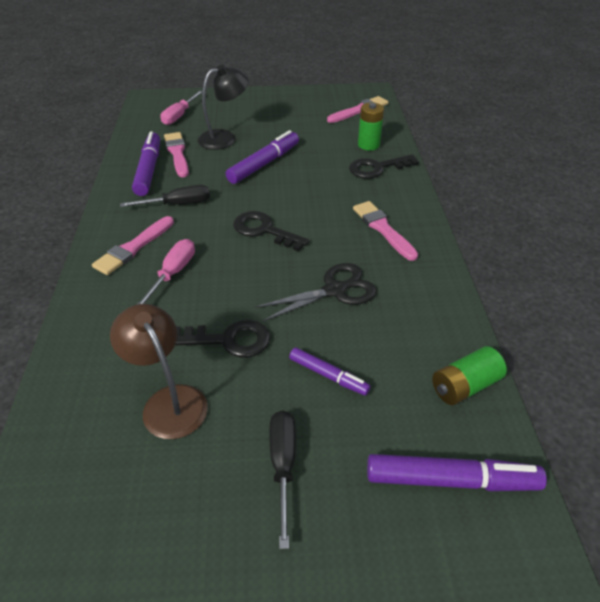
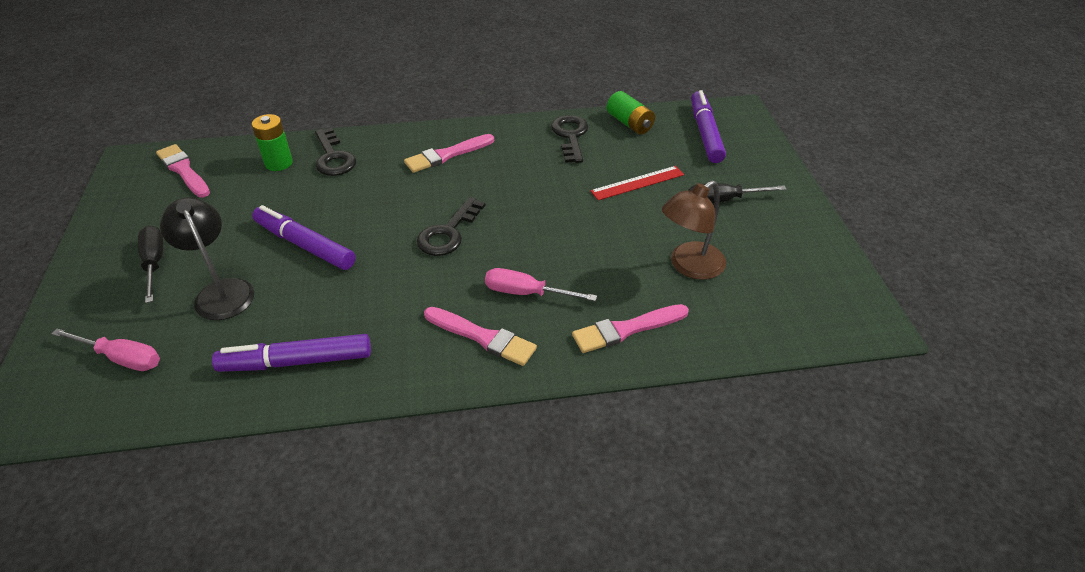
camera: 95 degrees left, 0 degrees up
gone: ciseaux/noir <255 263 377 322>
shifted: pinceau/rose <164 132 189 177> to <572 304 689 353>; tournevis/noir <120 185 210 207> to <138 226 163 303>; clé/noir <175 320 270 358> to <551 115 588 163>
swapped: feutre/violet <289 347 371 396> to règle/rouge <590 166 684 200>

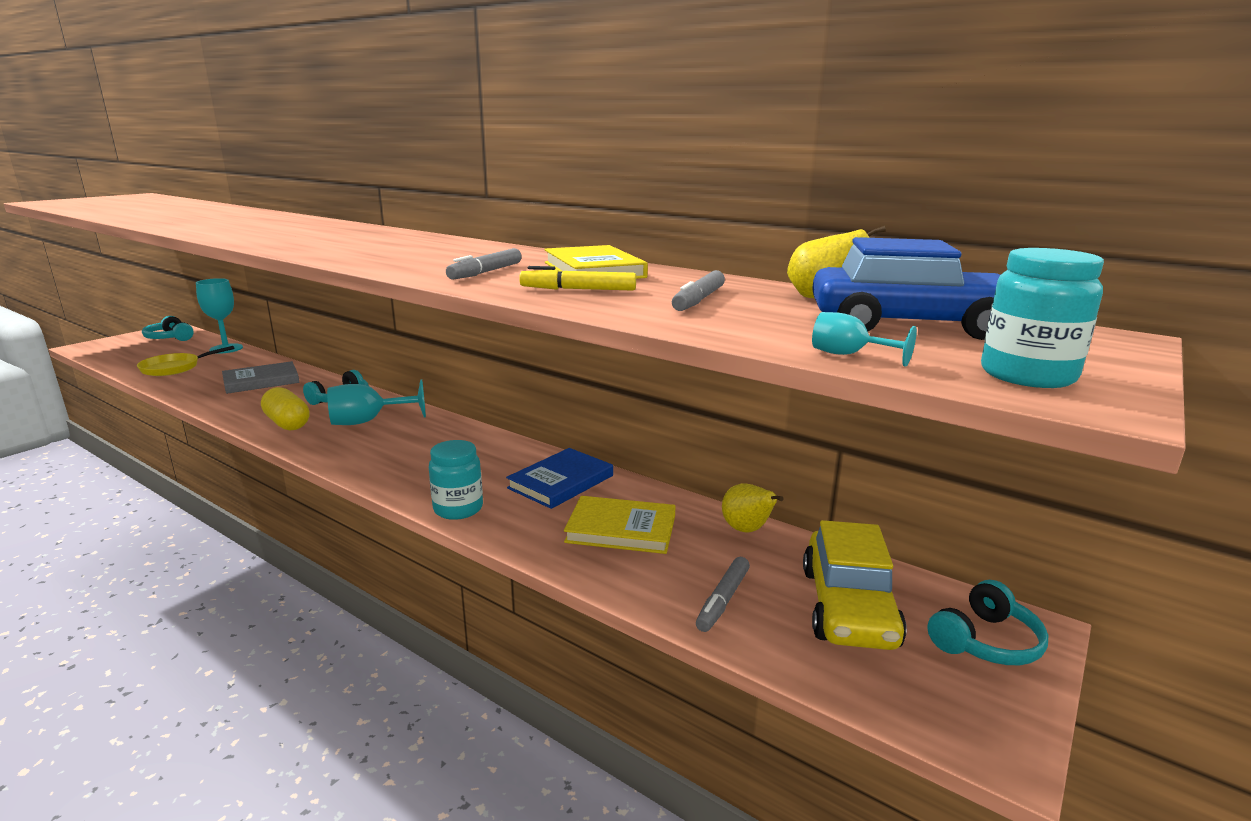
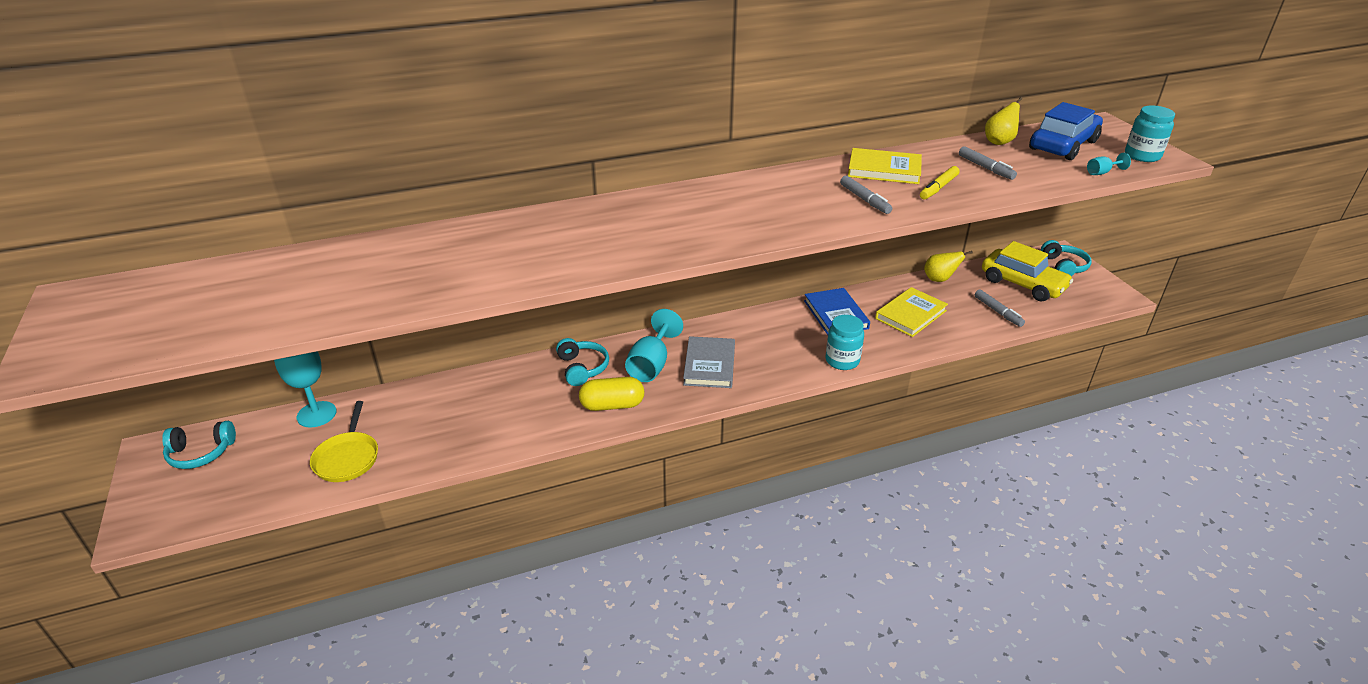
camera: 55 degrees left, 15 degrees up
shifted: livre/gris <222 361 299 394> to <683 336 735 388>

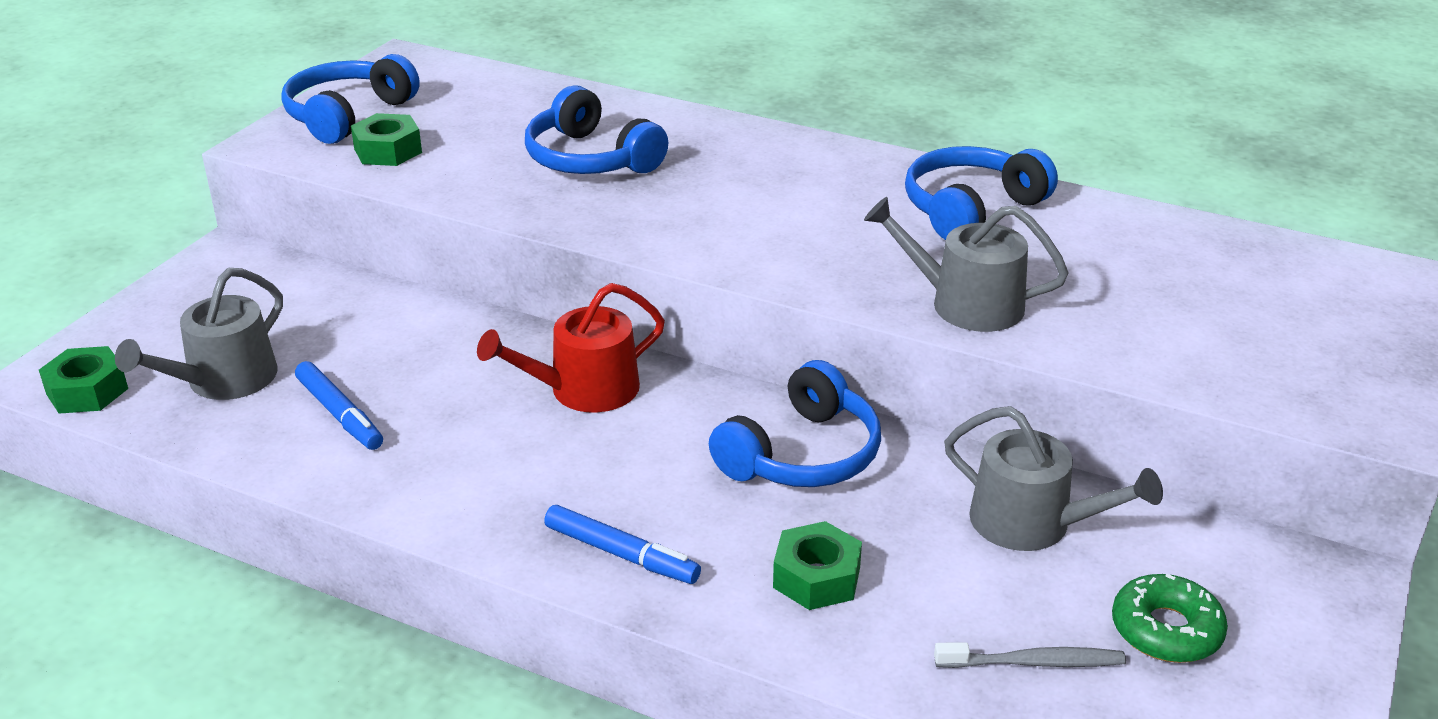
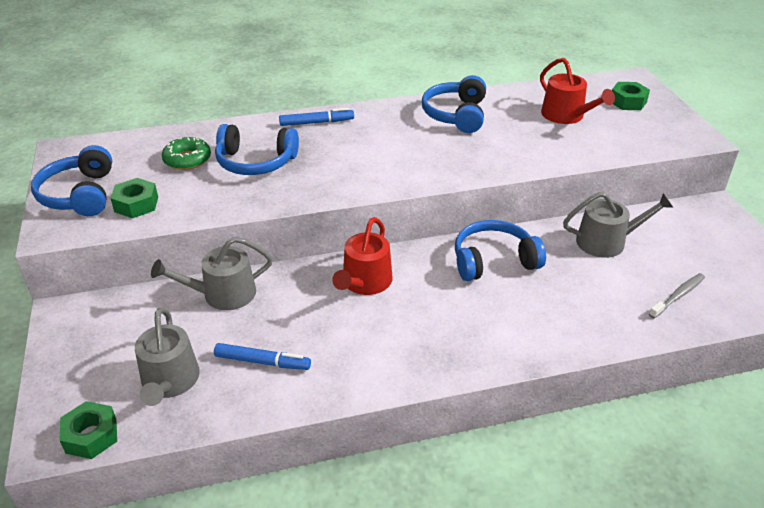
camera: 40 degrees left, 5 degrees up
new: arrosoir/rouge <540 58 615 124>
shifted: arrosoir/gris <864 197 1069 332> to <151 237 273 310>; feutre/bleu <544 505 701 584> to <279 108 354 126>; écrou/vert <773 521 862 610> to <612 82 650 110>; beignet/vert <1112 574 1228 663> to <162 137 211 170>
rotated: casque audio/bleu <709 360 881 487> = <455 220 546 281> 105 degrees counterclockwise

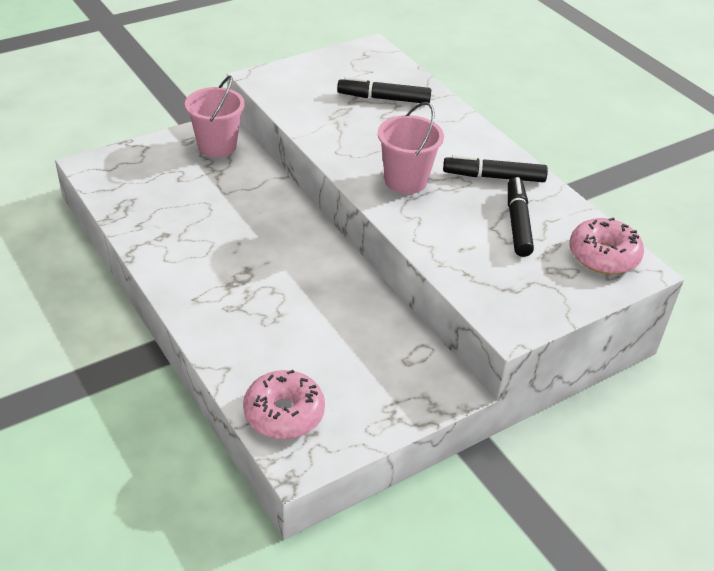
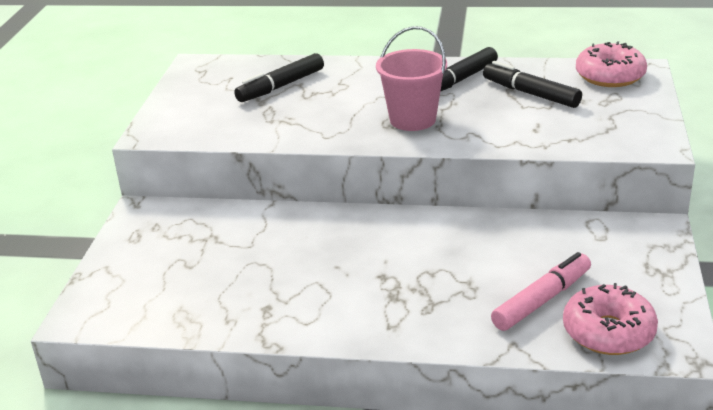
camera: 45 degrees left, 10 degrees down
gone: seau/rose <185 76 245 157>
new: feutre/rose <491 252 591 331>

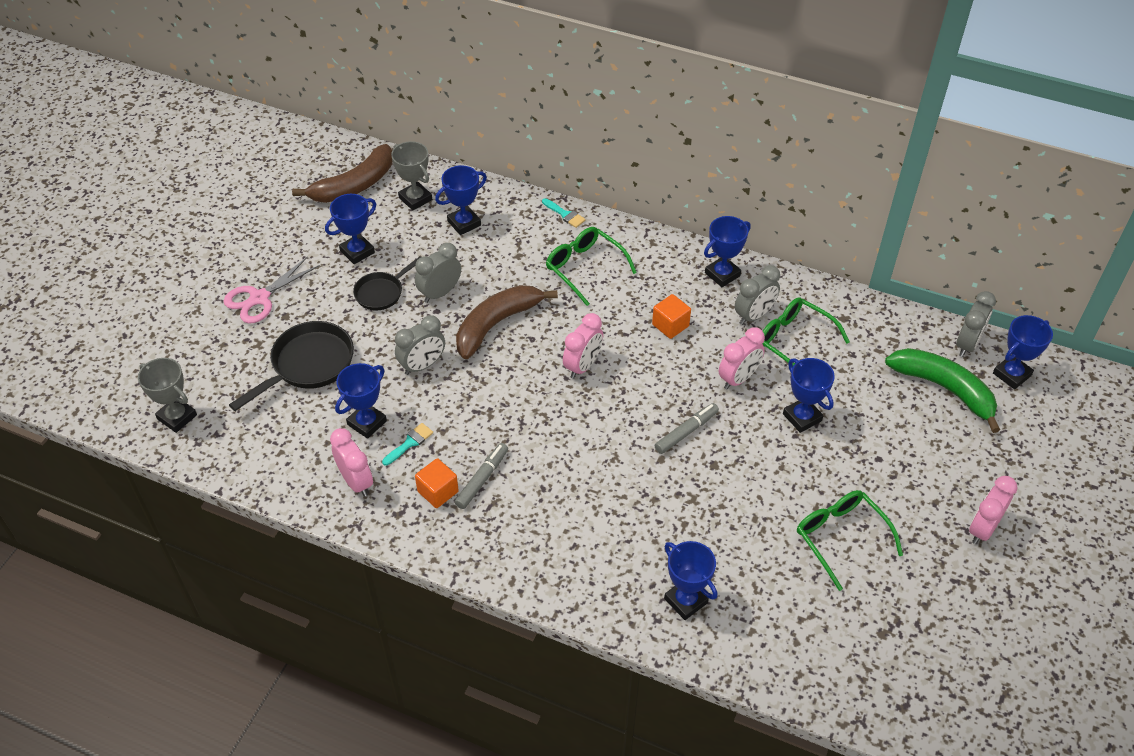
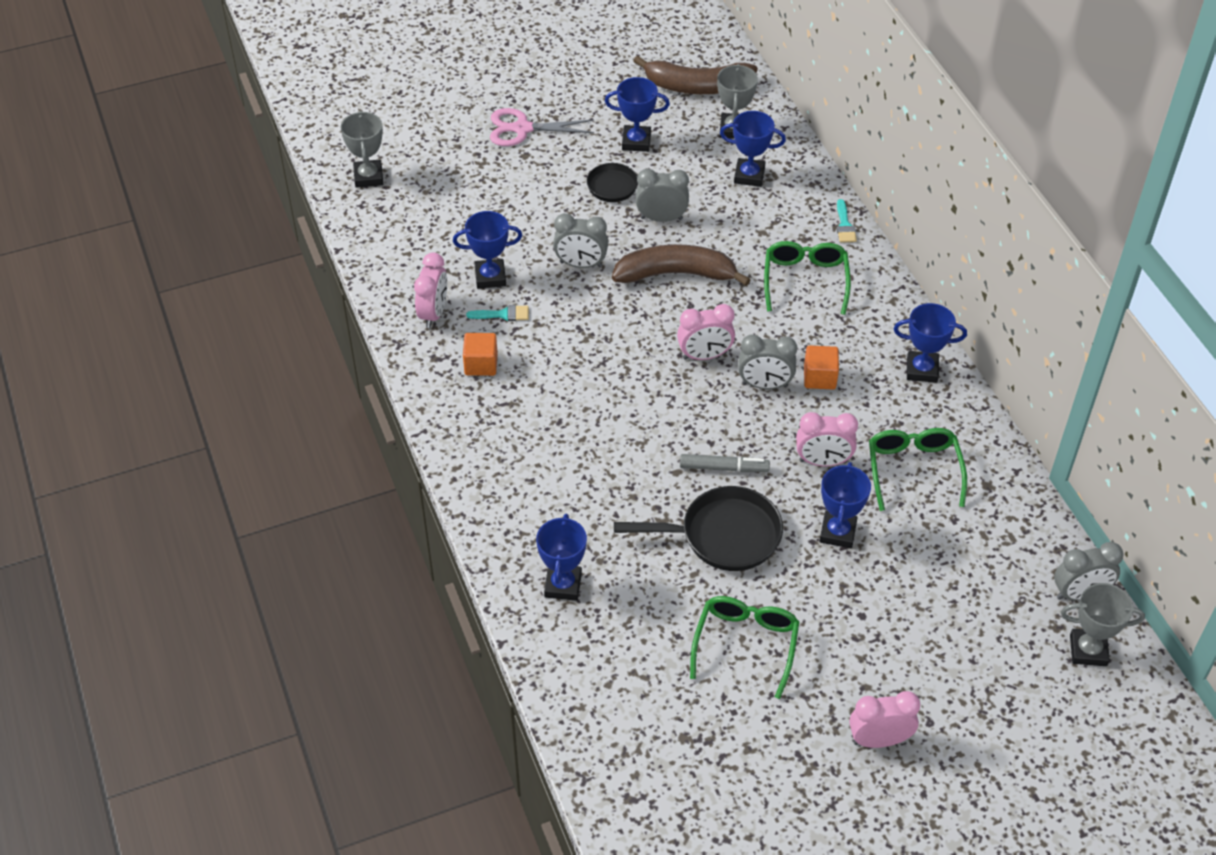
camera: 45 degrees right, 0 degrees up
gone: banane/vert <885 348 1000 433>; feutre/gris <455 443 508 509>
shifted: réveil/gris <735 265 780 325> to <738 334 797 389>; poêle/noir <229 321 354 411> to <614 486 783 571>
repainted: trophée/bleu <993 315 1053 389> to trophée/gris <1061 583 1145 666>

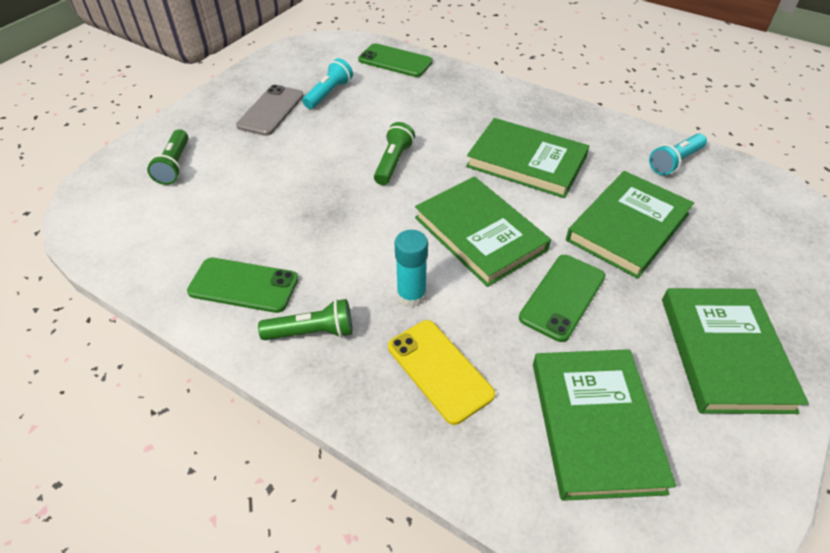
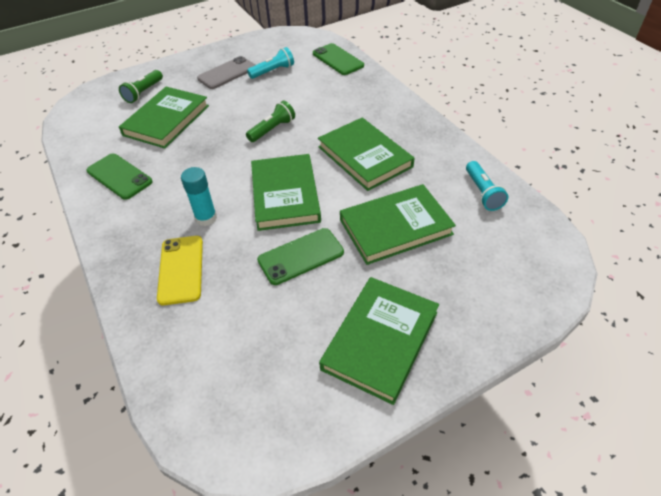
camera: 30 degrees right, 0 degrees up
gone: lampe de poche/vert <258 299 352 340>
shifted: livre/vert <533 349 676 501> to <119 87 209 148>
rotated: lampe de poche/turquoise <649 133 707 175> = <466 161 508 211> 90 degrees counterclockwise

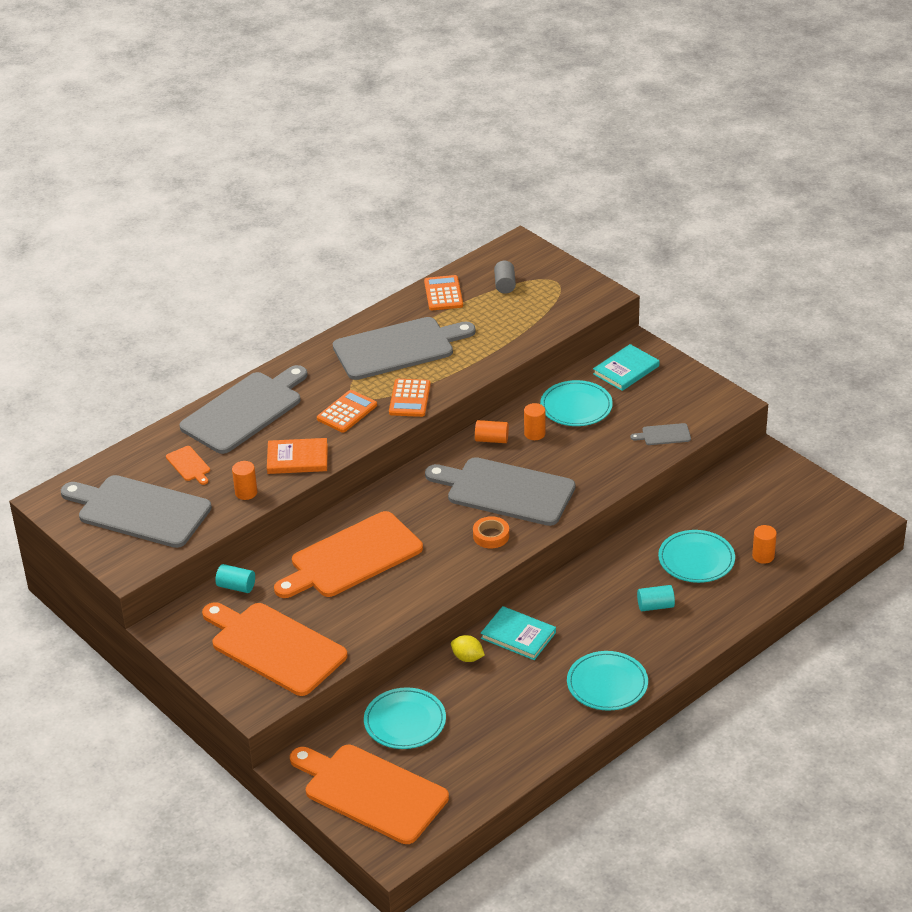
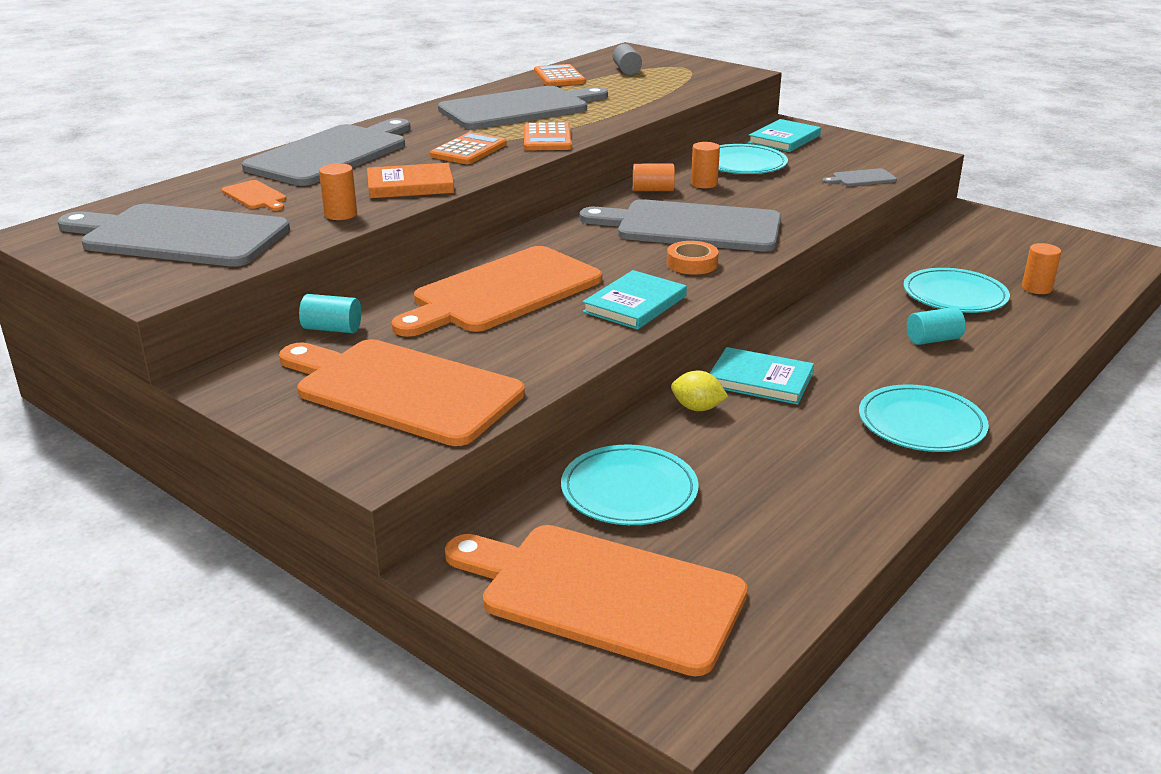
camera: 10 degrees left, 10 degrees down
new: livre/turquoise <582 270 687 330>

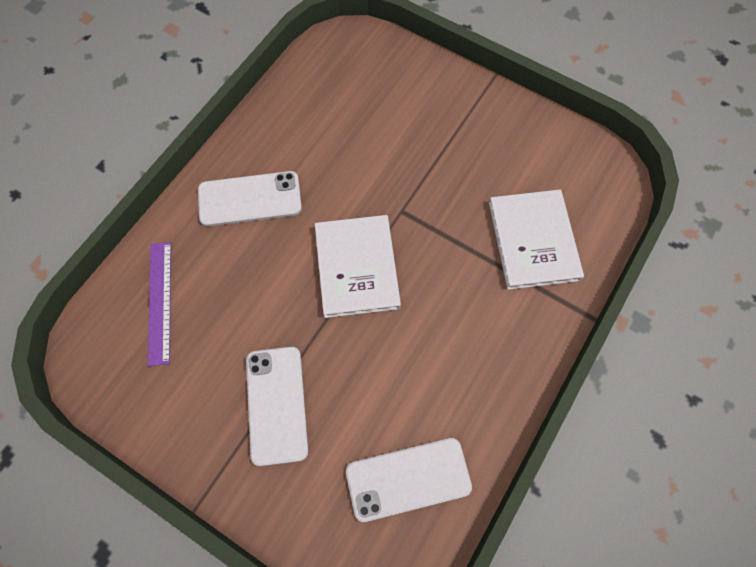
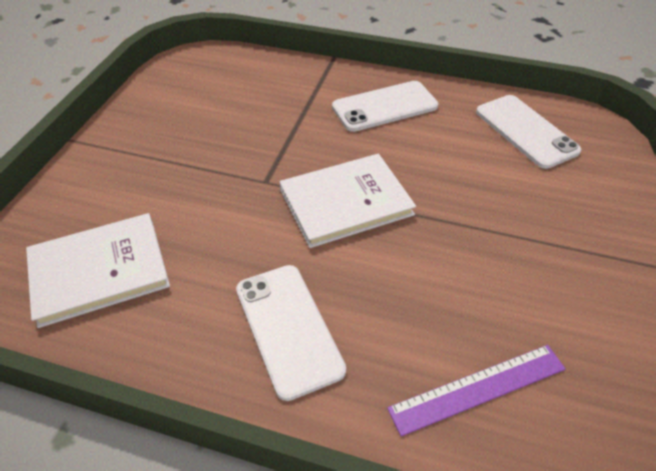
camera: 105 degrees left, 20 degrees down
shifted: livre/blanc <489 190 584 290> to <26 213 170 328>; téléphone/blanc <246 347 308 466> to <332 81 438 132>

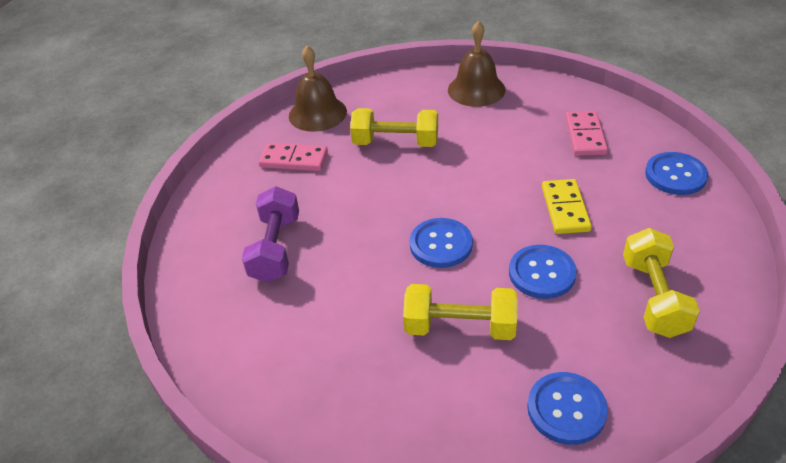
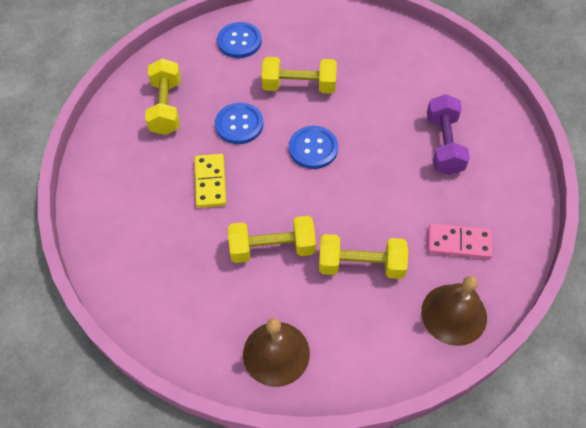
camera: 175 degrees right, 15 degrees up
gone: domino/rose <565 111 608 156>; bouton/bleu <645 152 708 195>
new: haltère/jaune <228 216 316 263>

